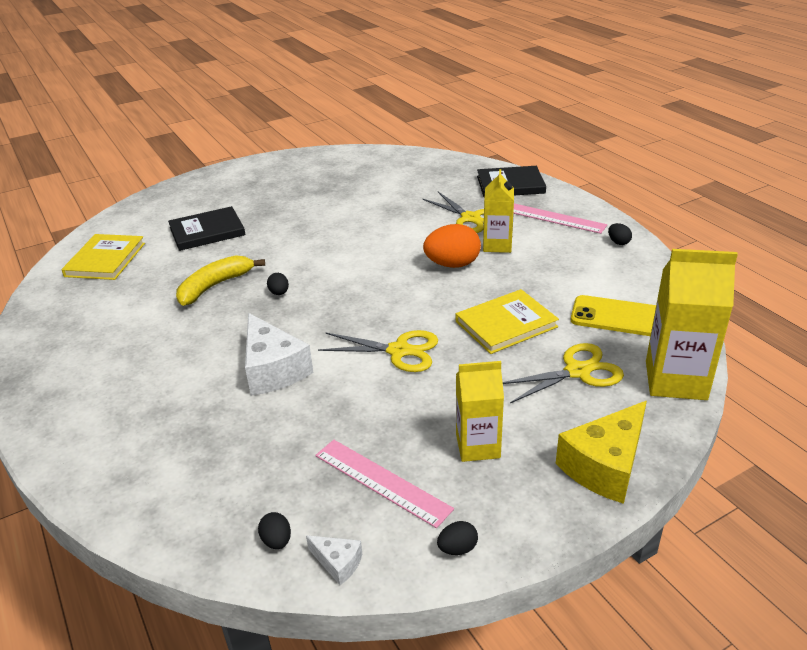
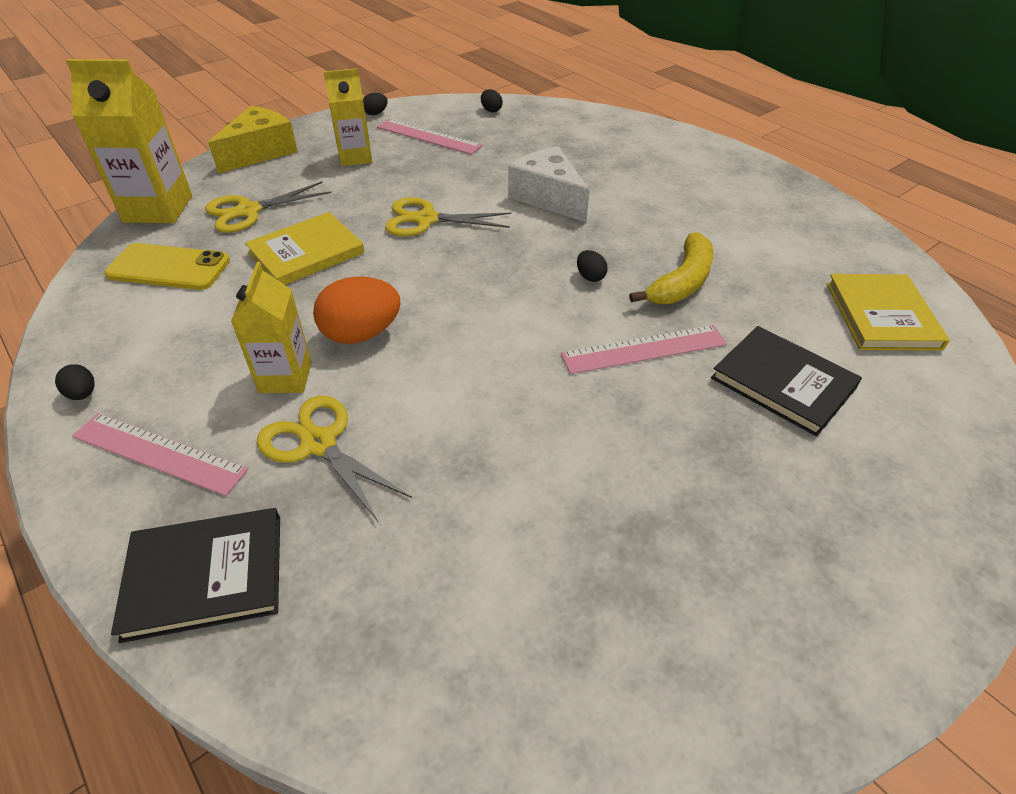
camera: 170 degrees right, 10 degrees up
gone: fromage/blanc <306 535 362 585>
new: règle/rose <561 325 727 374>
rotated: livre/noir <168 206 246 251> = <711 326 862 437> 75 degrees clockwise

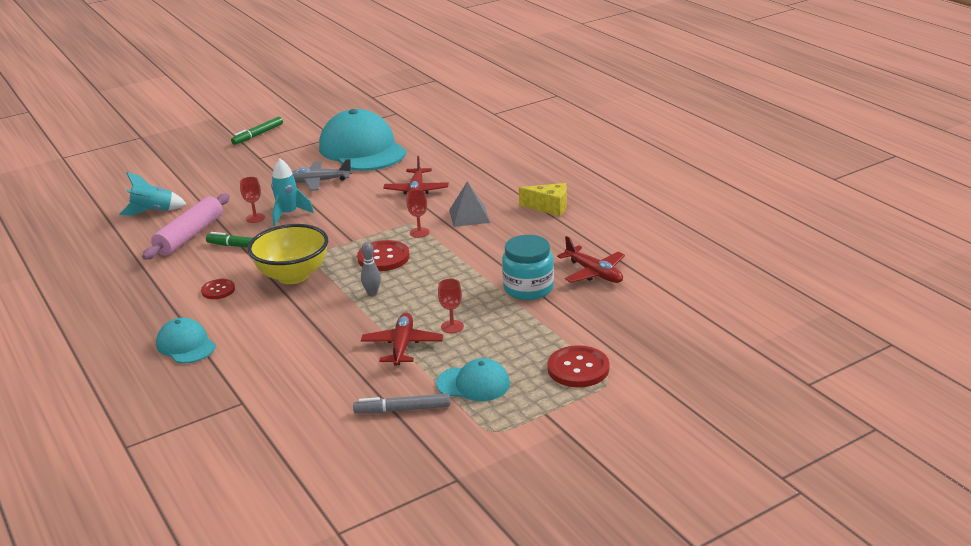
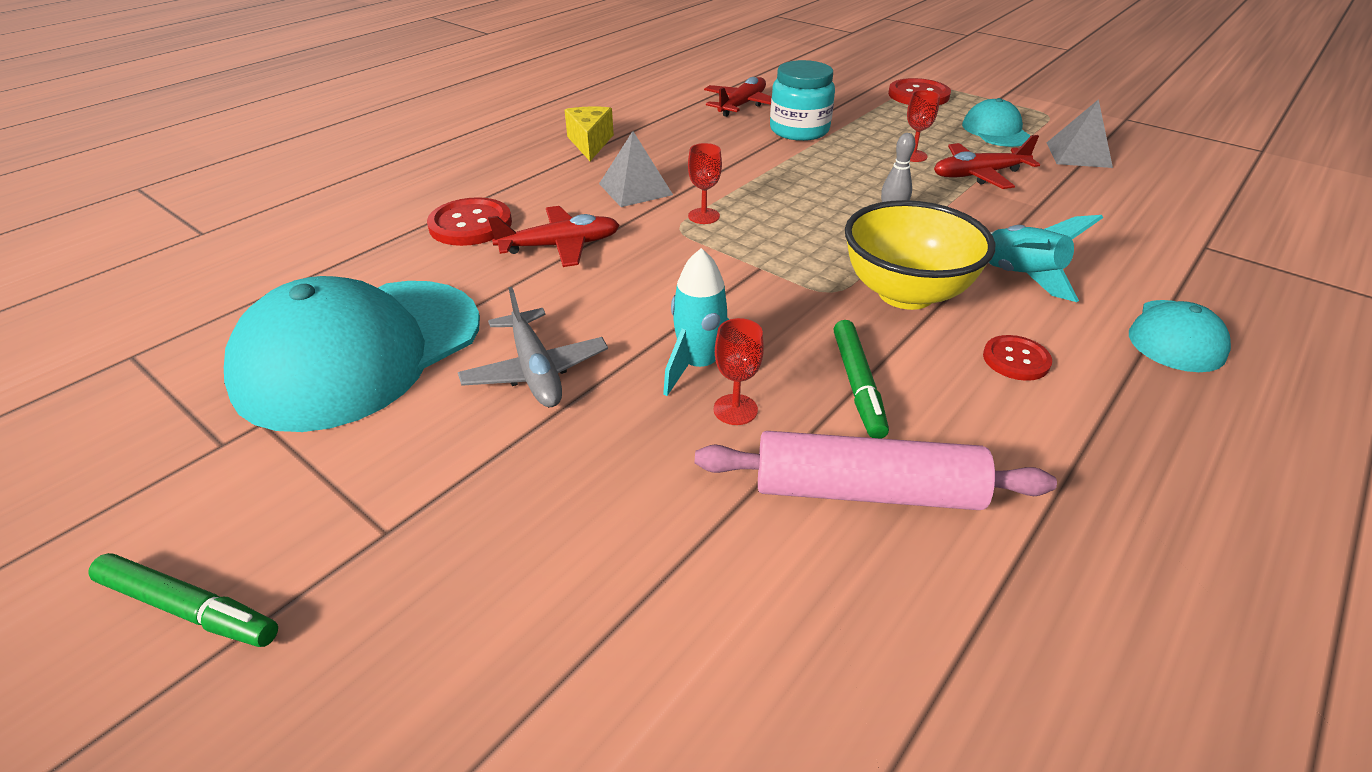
camera: 110 degrees left, 10 degrees up
shifted: fusée/turquoise <119 172 186 216> to <988 215 1103 302>; bouton/rouge <357 240 410 271> to <427 197 512 246>
swapped: feutre/gris <353 393 450 413> to pyramide/gris <1047 99 1113 168>

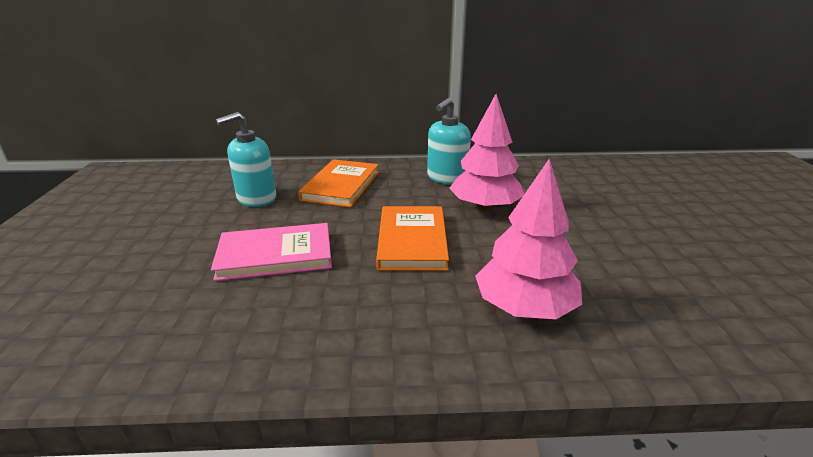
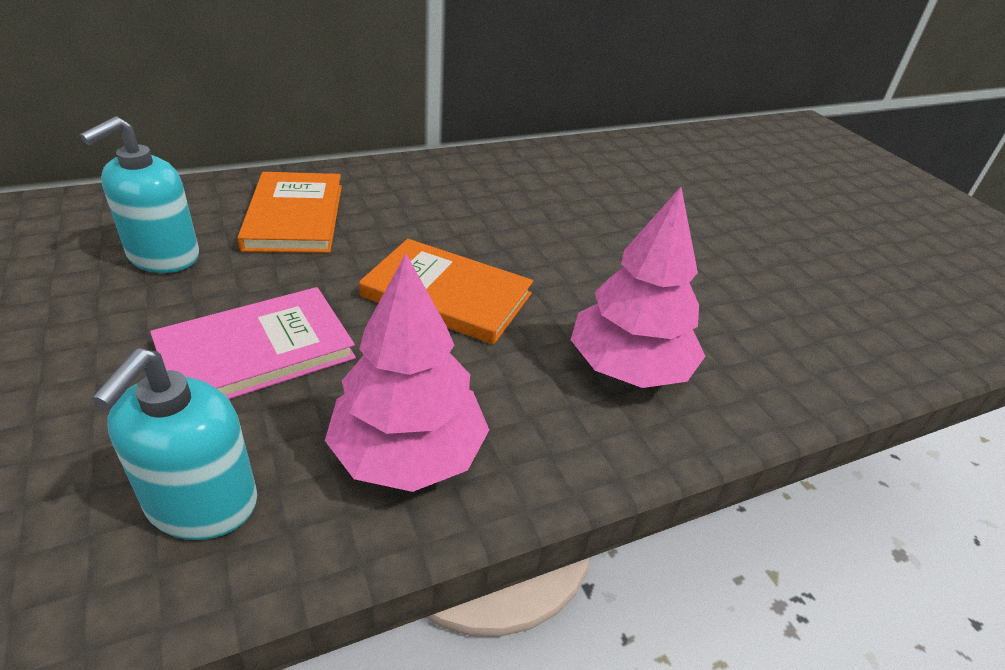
camera: 25 degrees left, 10 degrees up
shifted: arbre/rose <449 94 525 211> to <325 254 489 492>; distributeur de savon/turquoise <427 98 471 185> to <92 348 257 540>
rotated: livre/orange <376 206 449 271> = <359 239 533 345> 45 degrees counterclockwise

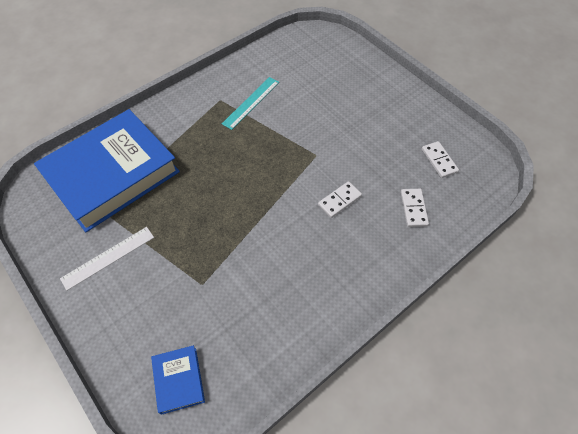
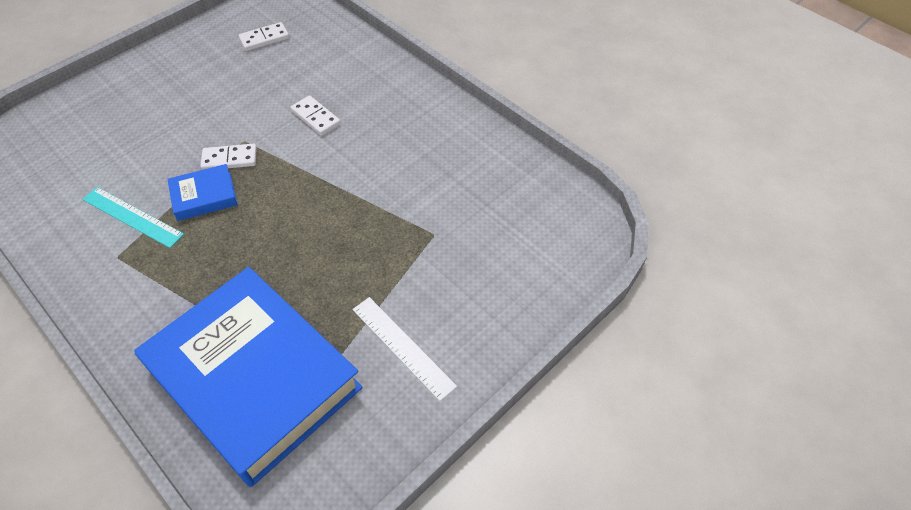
camera: 95 degrees left, 5 degrees down
shifted: domino/blanc <401 189 429 227> to <200 144 257 170>; livre/bleu <151 345 205 415> to <167 164 238 221>

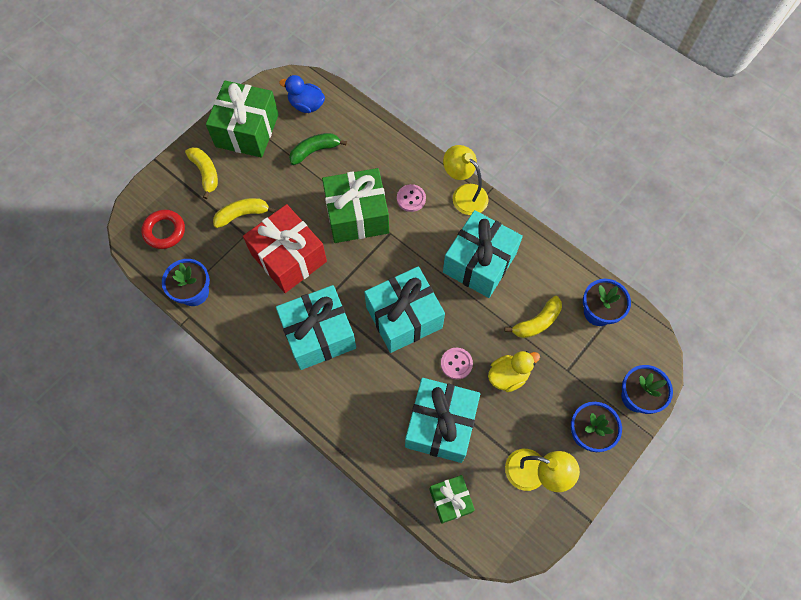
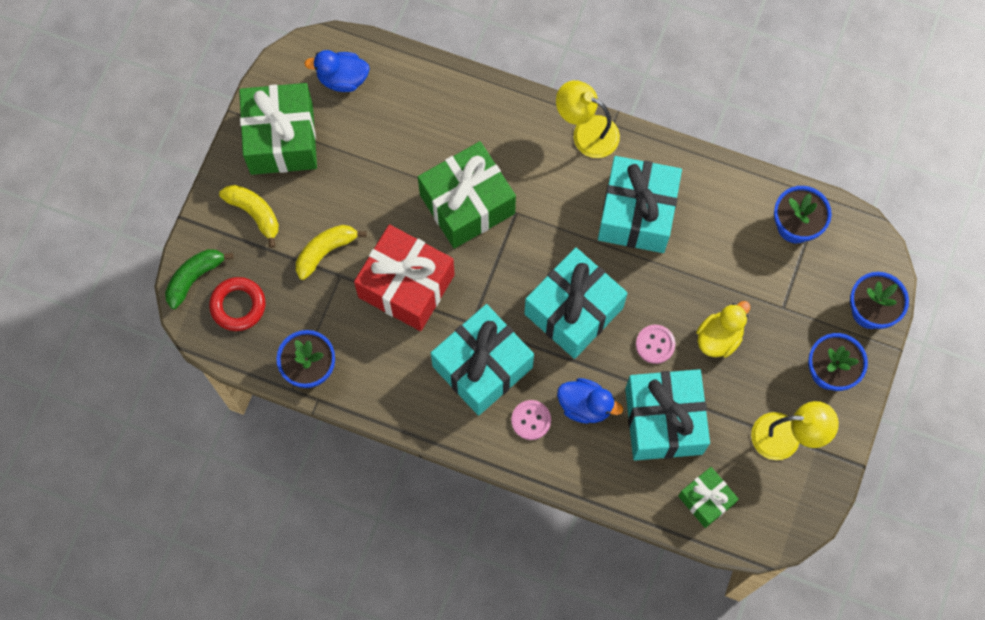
camera: 20 degrees left, 5 degrees up
gone: banane/jaune <505 296 562 338>
new: canard/bleu <557 378 623 423>
shifted: banane/vert <289 133 347 165> to <165 249 233 309>; bouton/rose <397 184 426 212> to <511 400 551 440>

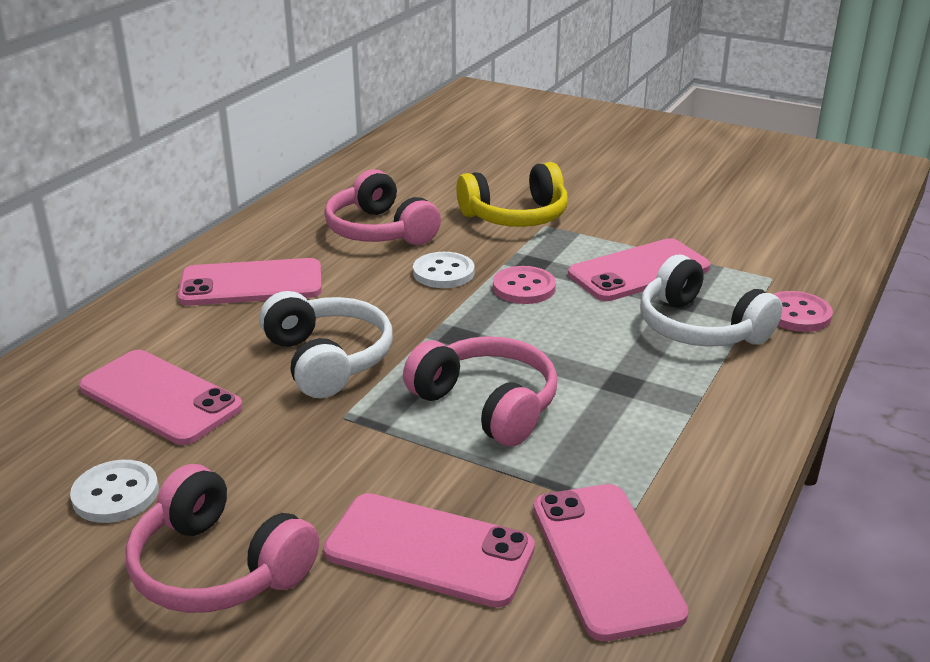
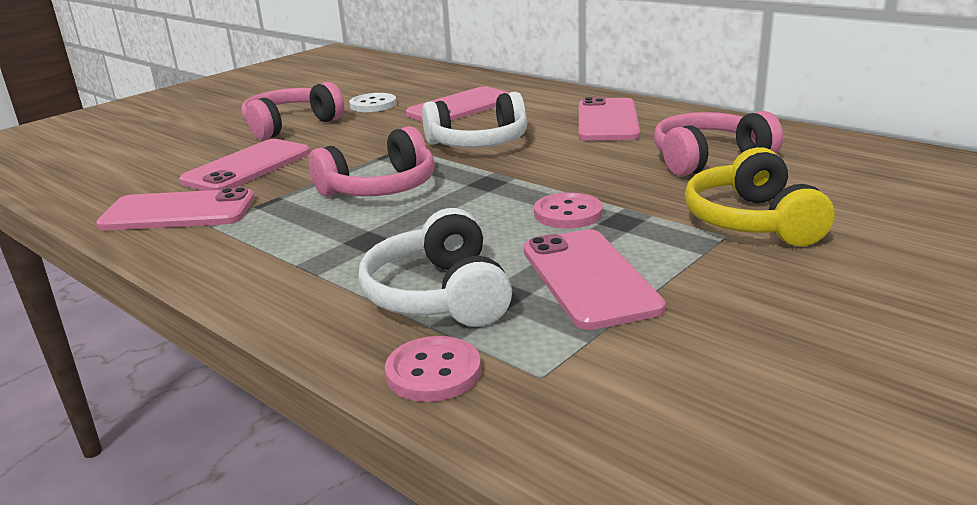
camera: 105 degrees right, 5 degrees down
gone: bouton/blanc <413 252 475 288>
rotated: casque audio/blanc <640 255 783 347> = <359 208 512 327> 75 degrees counterclockwise

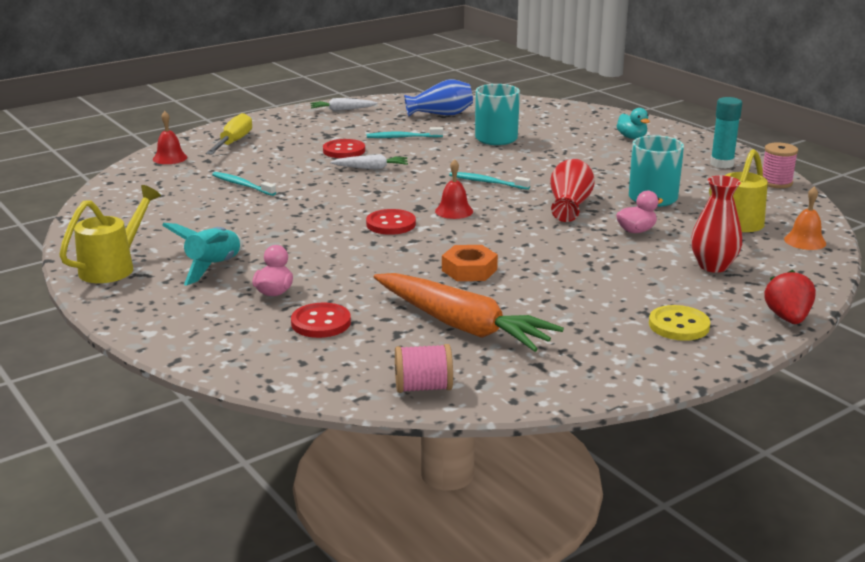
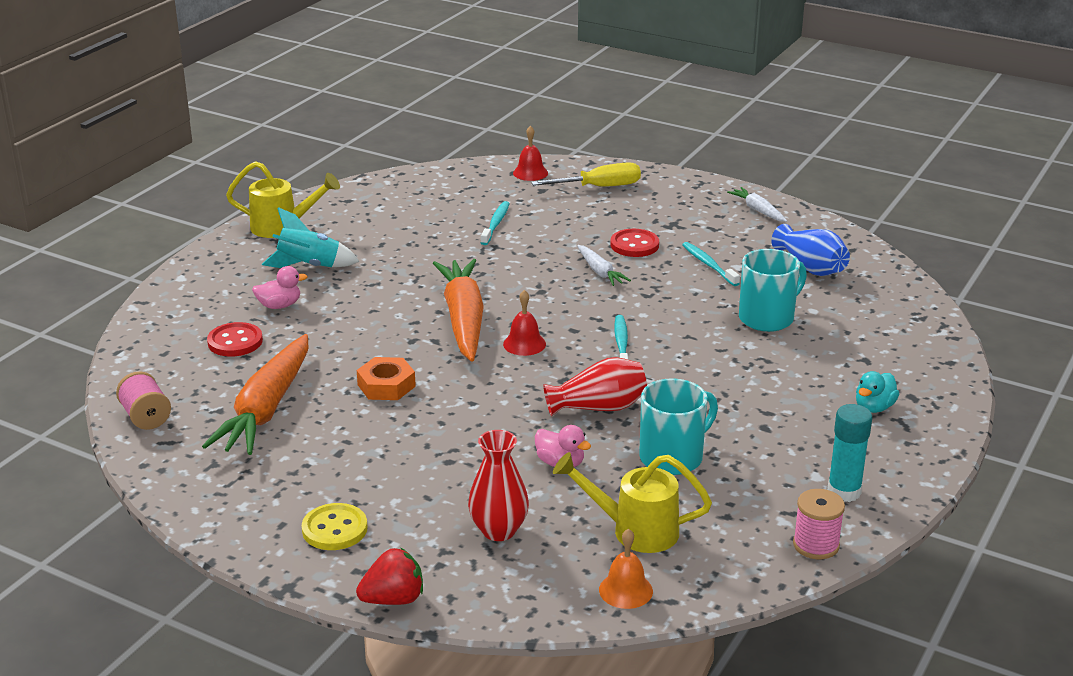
camera: 65 degrees right, 5 degrees up
swapped: bouton/rouge <366 209 416 235> to carotte/orange <433 259 484 362>

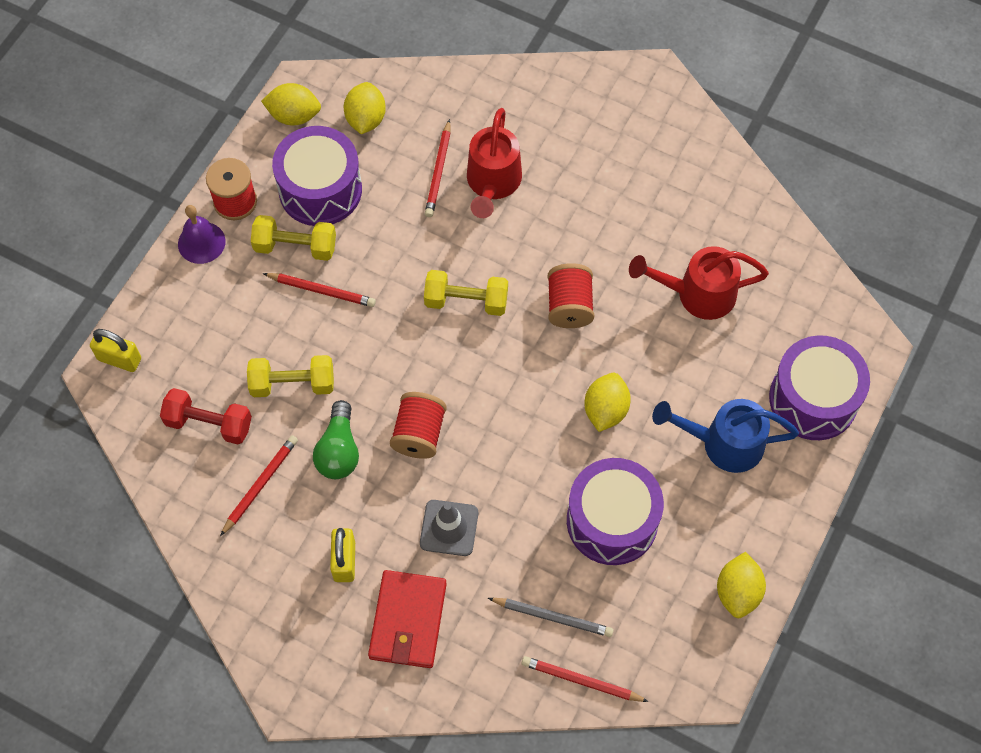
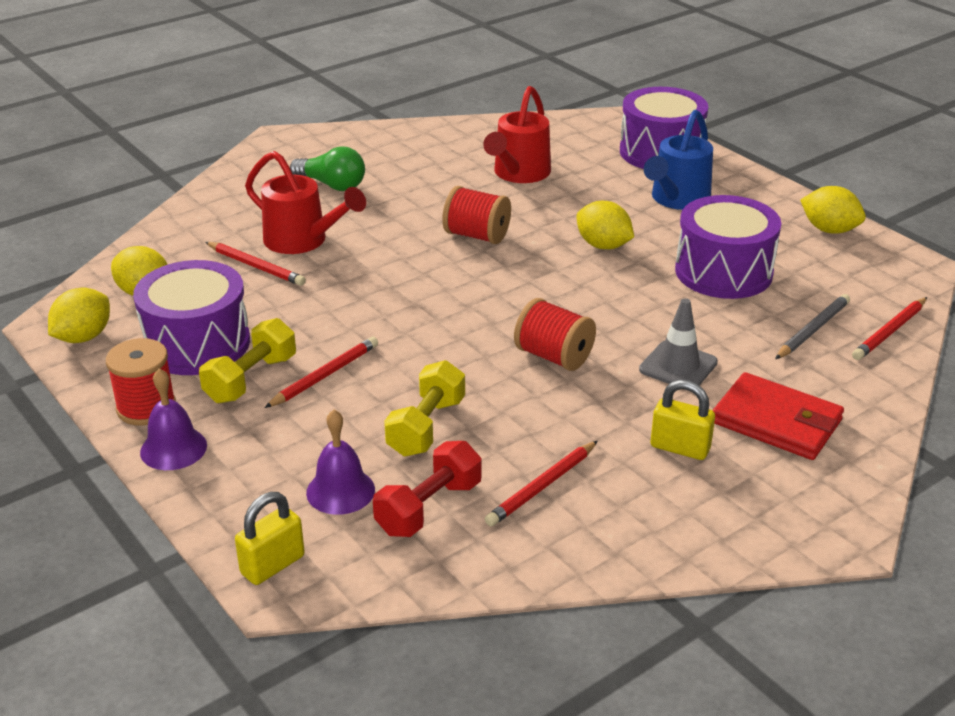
camera: 65 degrees left, 30 degrees down
gone: haltère/jaune <424 270 508 316>
new: cloche/violet <306 410 375 515>
shifted: ampoule/vert <313 400 359 479> to <290 146 365 191>
rotated: crayon/rouge <220 435 298 536> = <485 441 598 526> 105 degrees counterclockwise

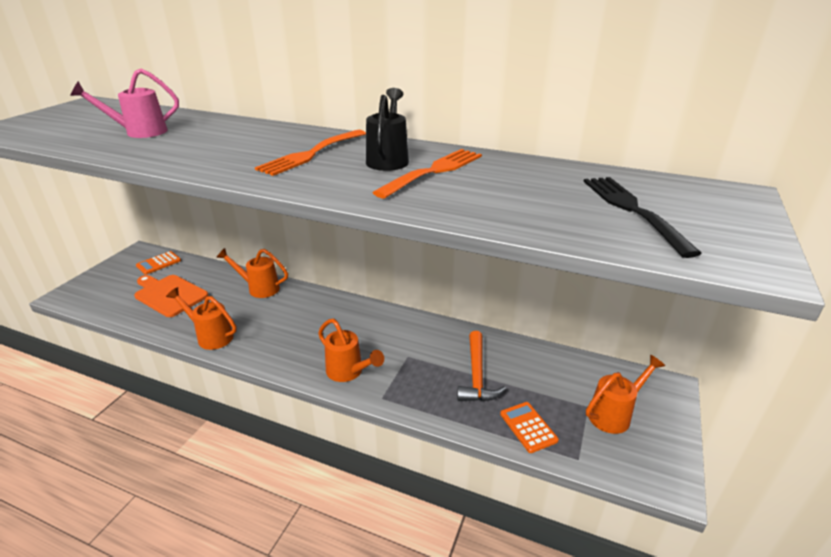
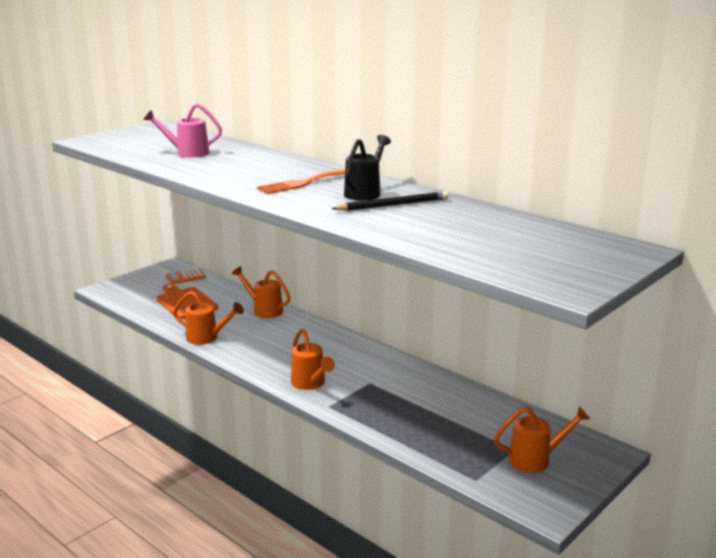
camera: 20 degrees right, 10 degrees down
gone: fourchette/noir <584 177 702 258>; marteau/orange <457 331 506 401>; calculatrice/orange <500 402 559 453>
swapped: fourchette/orange <372 149 482 199> to crayon/noir <331 191 448 211>
rotated: arrosoir/orange <166 287 237 350> = <173 291 244 345> 150 degrees clockwise

